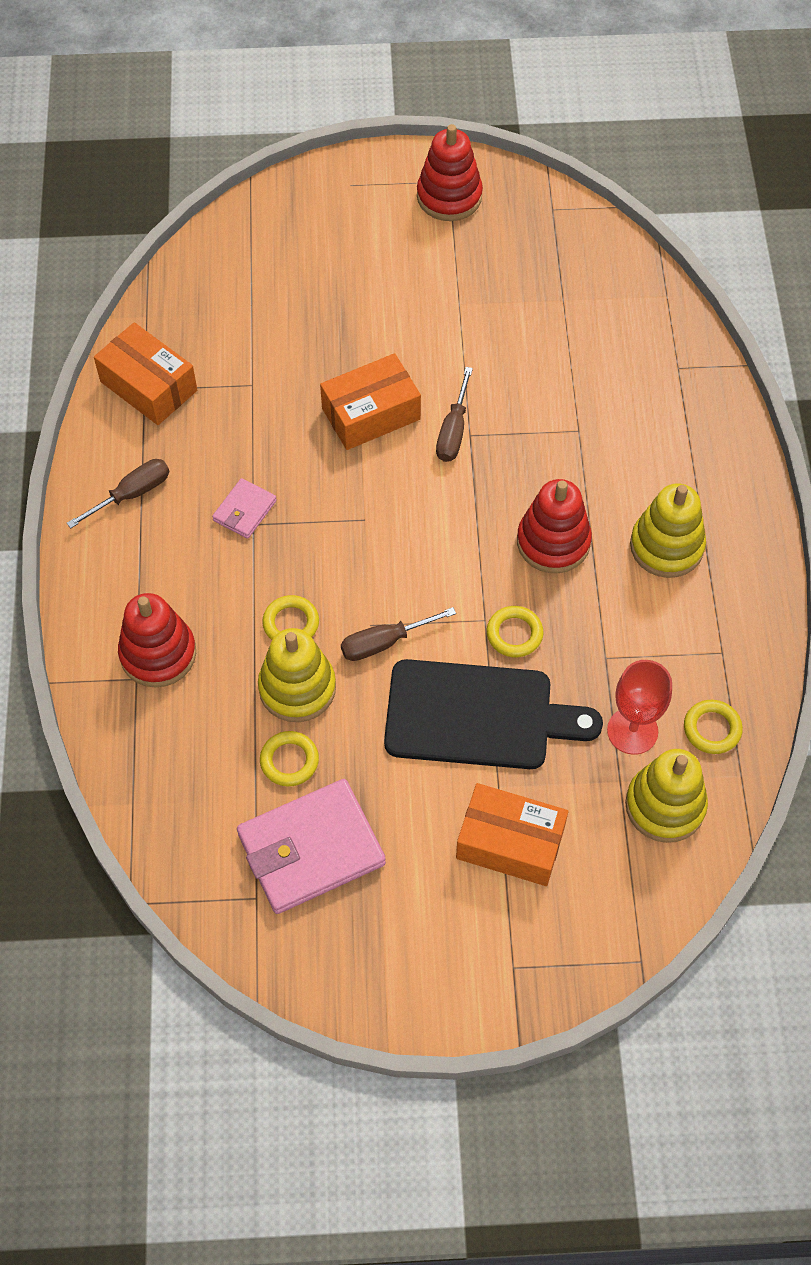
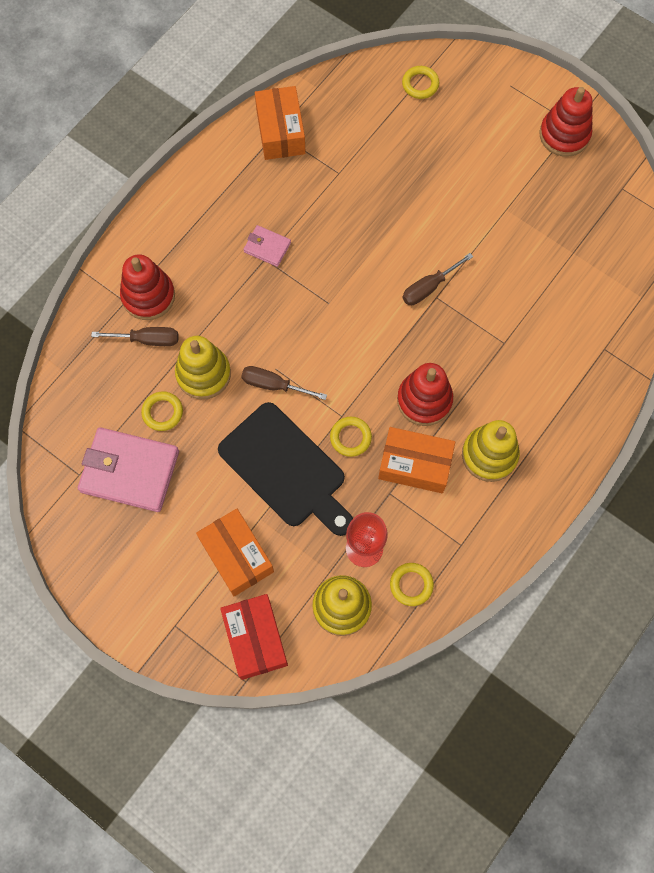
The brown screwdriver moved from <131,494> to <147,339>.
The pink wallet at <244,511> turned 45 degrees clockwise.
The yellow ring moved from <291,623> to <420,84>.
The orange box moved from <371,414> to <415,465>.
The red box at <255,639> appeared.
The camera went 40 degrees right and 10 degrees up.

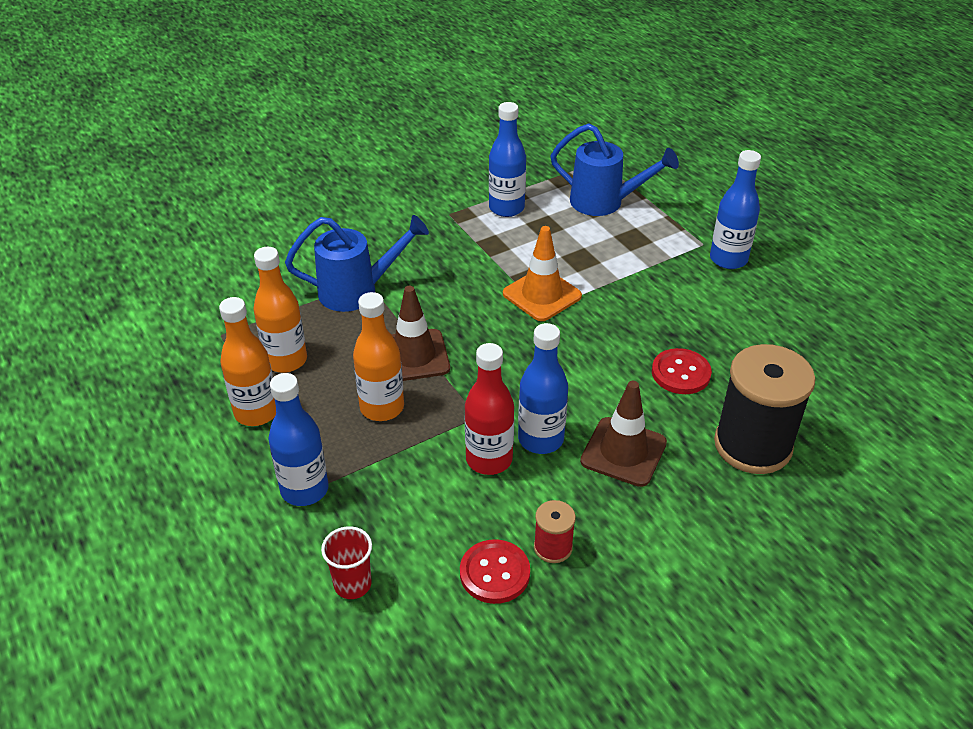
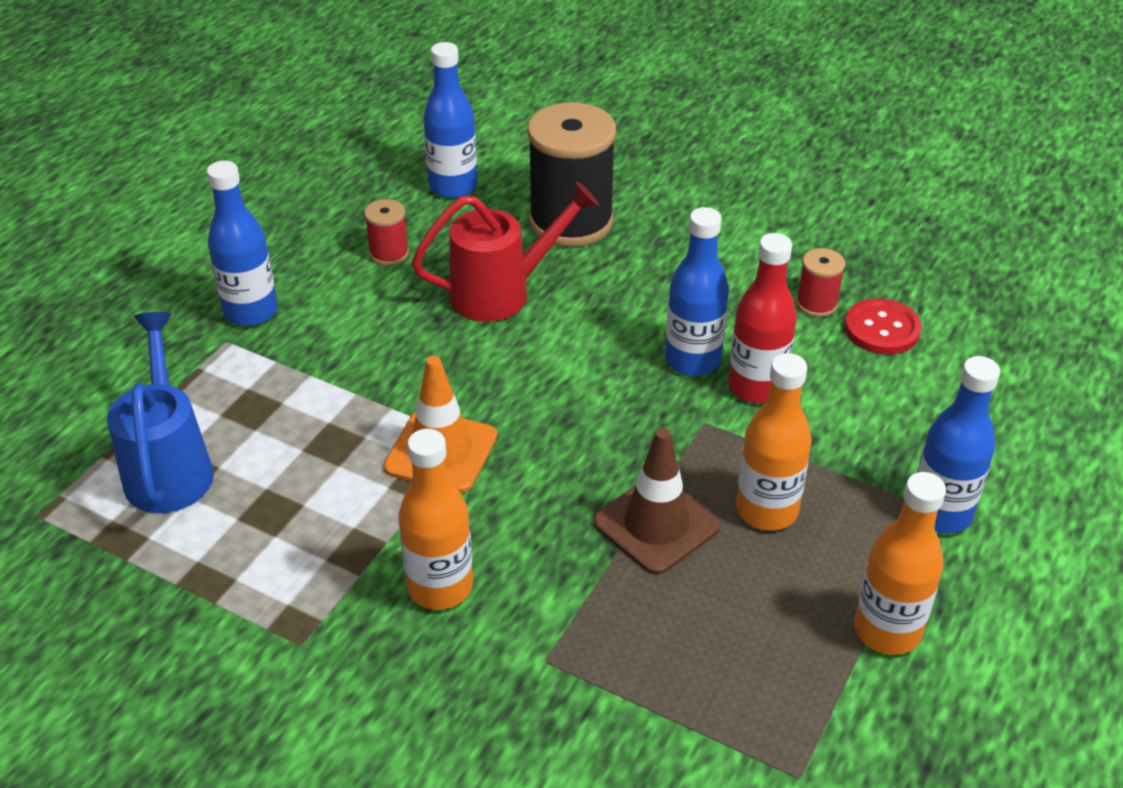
The orange bottle moved from <286,360> to <440,587>.
The blue watering can at <357,291> disappeared.
The red cup at <352,584> disappeared.
The blue bottle moved from <506,208> to <453,186>.
The brown traffic cone at <623,452> disappeared.
The red button at <681,373> was replaced by the red watering can at <502,293>.
The red spool at <389,253> appeared.
The camera went 120 degrees left and 0 degrees up.

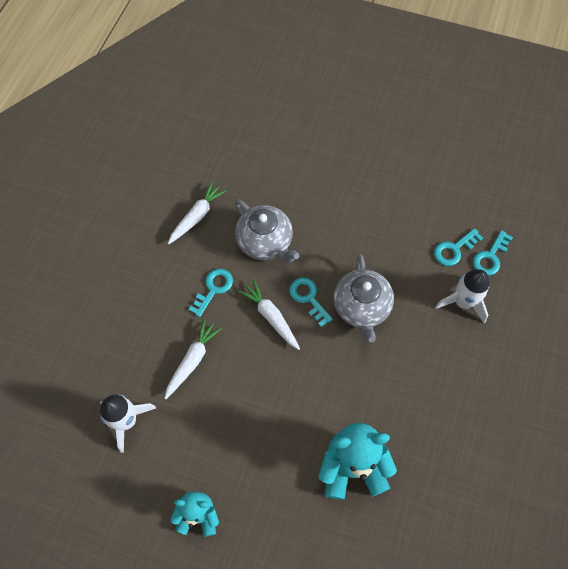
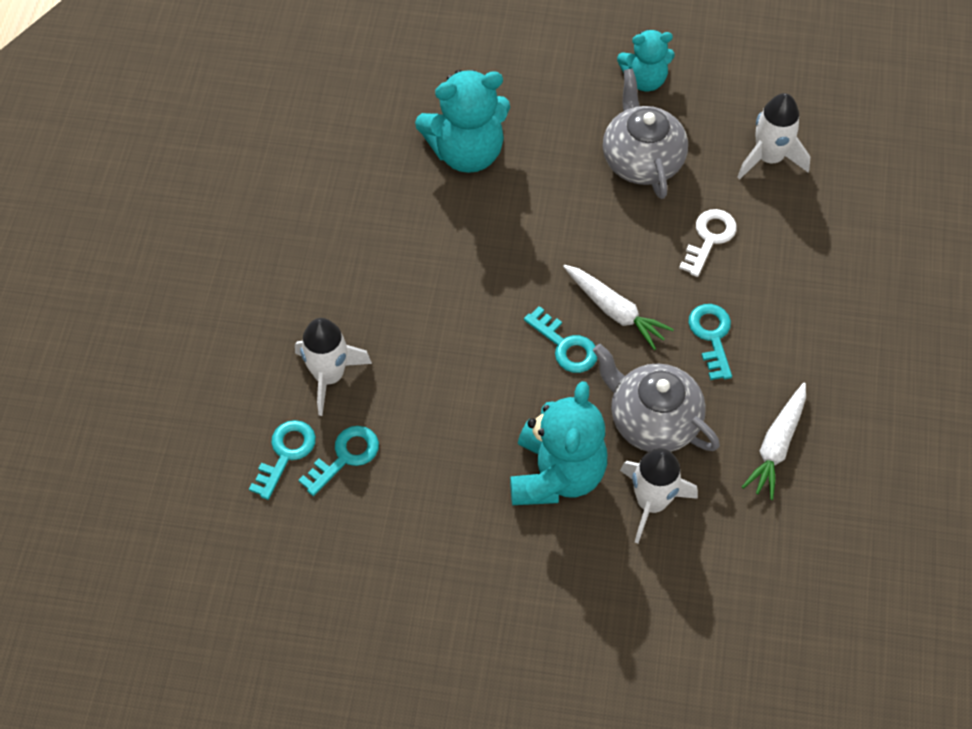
The white carrot at <192,360> was replaced by the white key at <709,238>.
The turquoise key at <213,289> turned 150 degrees clockwise.
The grey teapot moved from <361,307> to <642,160>.
The turquoise teddy bear at <556,474> appeared.
The white rocket at <651,502> appeared.
The camera went 170 degrees right and 5 degrees down.

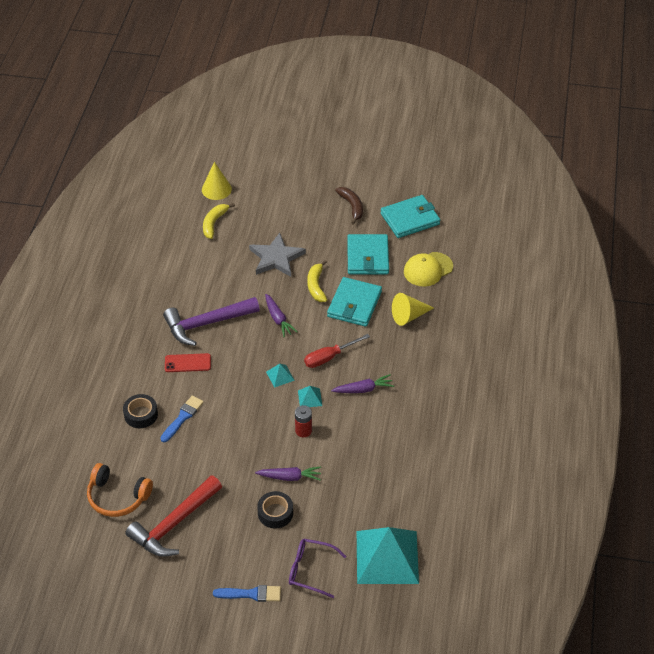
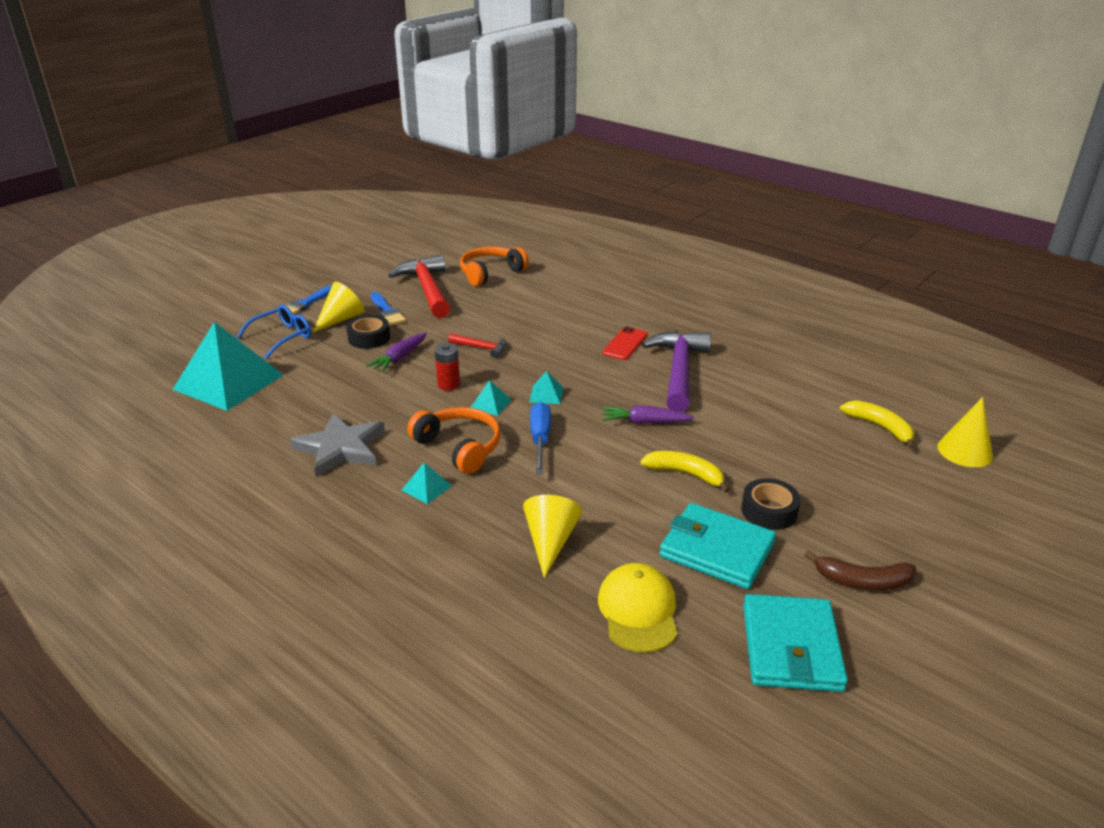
The black tape moved from <141,414> to <769,511>.
The blue brush moved from <182,417> to <387,311>.
The grey star moved from <276,258> to <340,448>.
The purple glasses at <310,570> became the blue glasses at <282,337>.
The red screwdriver at <329,357> became the blue screwdriver at <540,439>.
The turquoise wallet at <354,304> disappeared.
The purple carrot at <363,389> was replaced by the orange headphones at <459,447>.
The yellow cone at <341,319> appeared.
The turquoise pyramid at <426,488> appeared.
The red hammer at <482,348> appeared.
The camera went 120 degrees right and 15 degrees down.

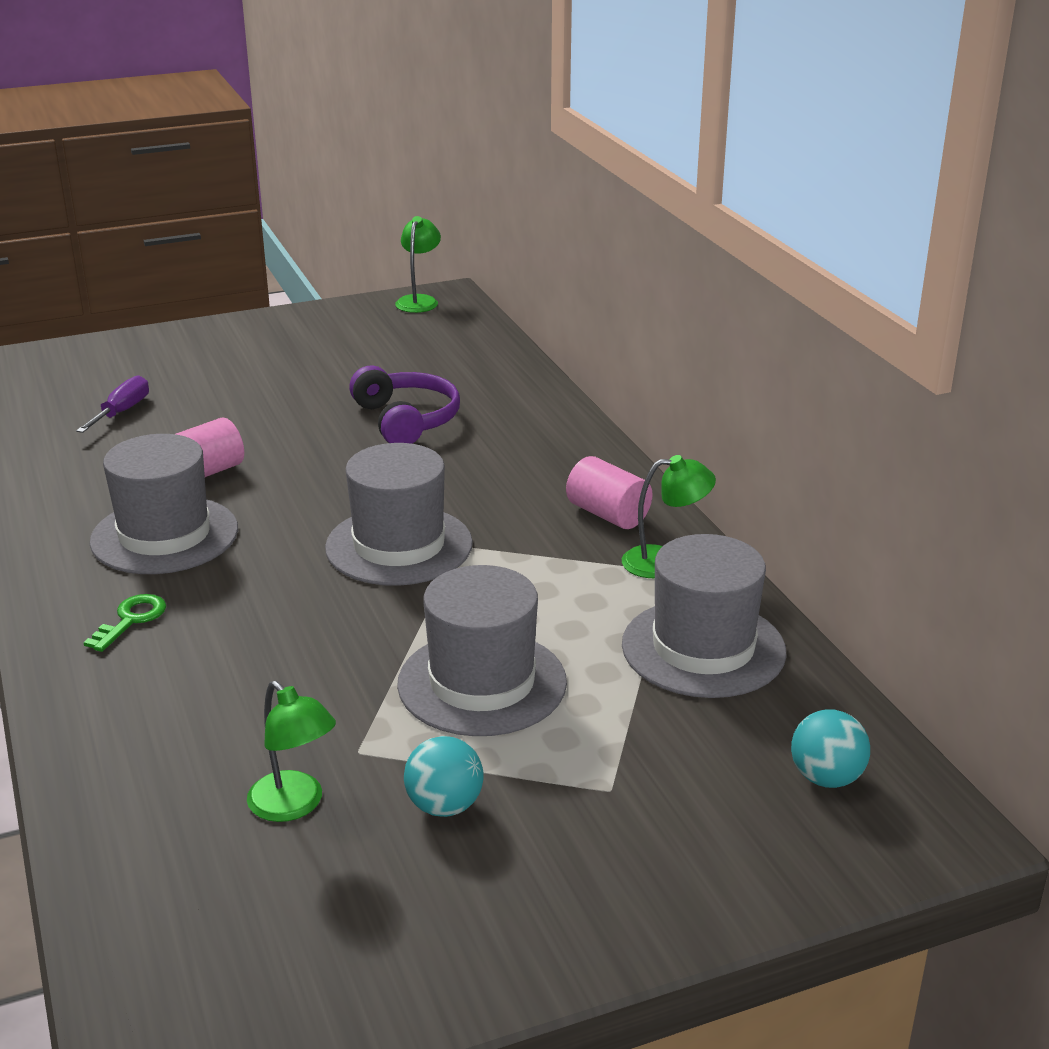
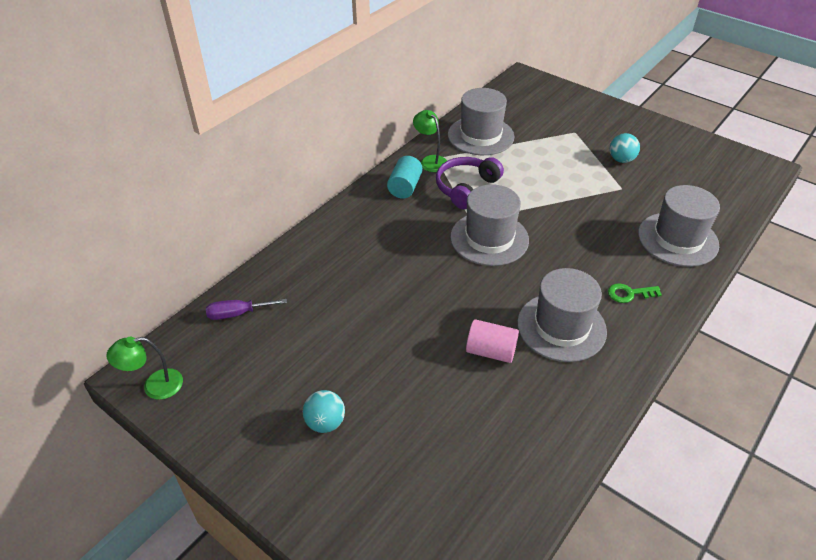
The purple screwdriver moved from <122,412> to <237,313>.
The green lamp at <294,805> disappeared.
The purple headphones moved from <407,420> to <466,188>.
The grey hat moved from <482,683> to <677,239>.
The pink cylinder at <608,515> became the turquoise cylinder at <405,187>.
The turquoise ball moved from <826,778> to <325,422>.
The camera went 120 degrees left and 15 degrees up.

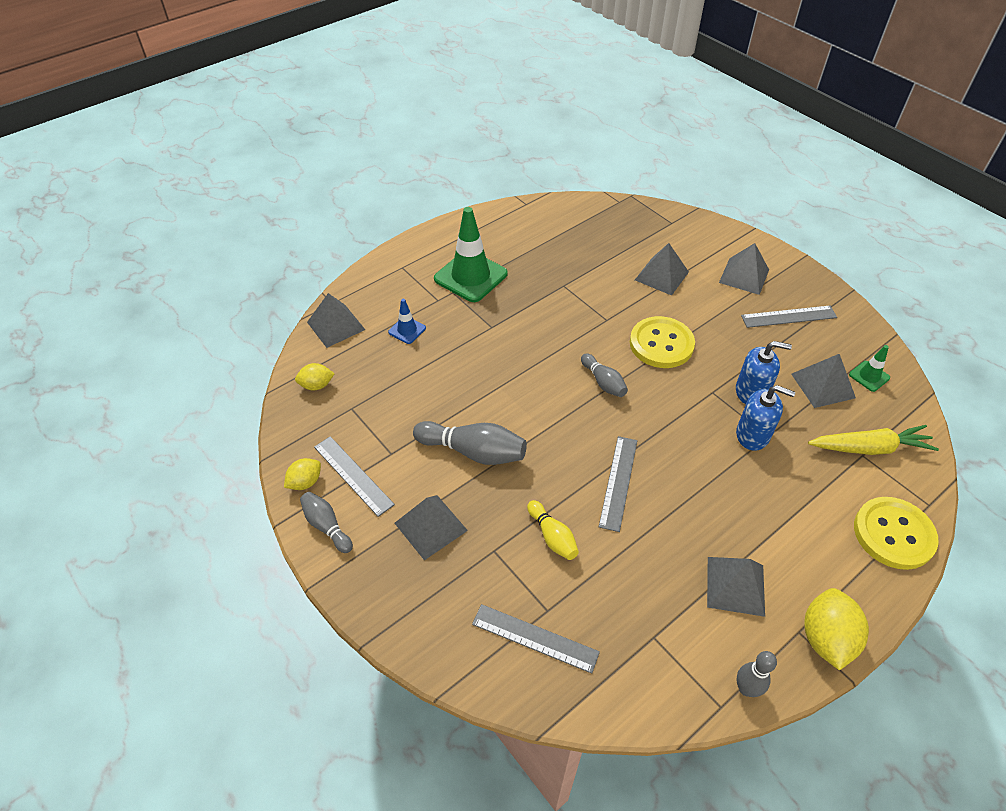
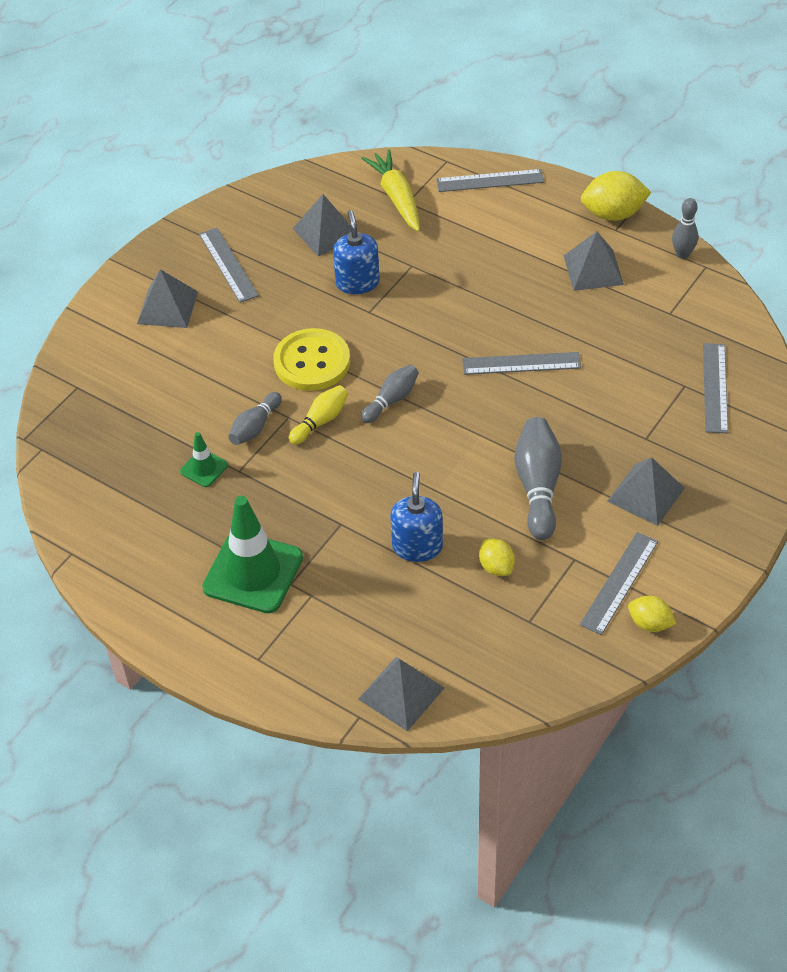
The yellow lemon moved from <316,385> to <496,567>.
The grey bowling pin moved from <327,526> to <255,427>.
The blue traffic cone at <407,330> disappeared.
The yellow bowling pin moved from <552,536> to <320,421>.
The grey pyramid at <661,276> disappeared.
The blue soap dispenser moved from <753,435> to <417,546>.
The green traffic cone moved from <869,376> to <204,468>.
The yellow button at <893,534> was replaced by the grey ruler at <490,180>.
The camera went 105 degrees left and 0 degrees up.

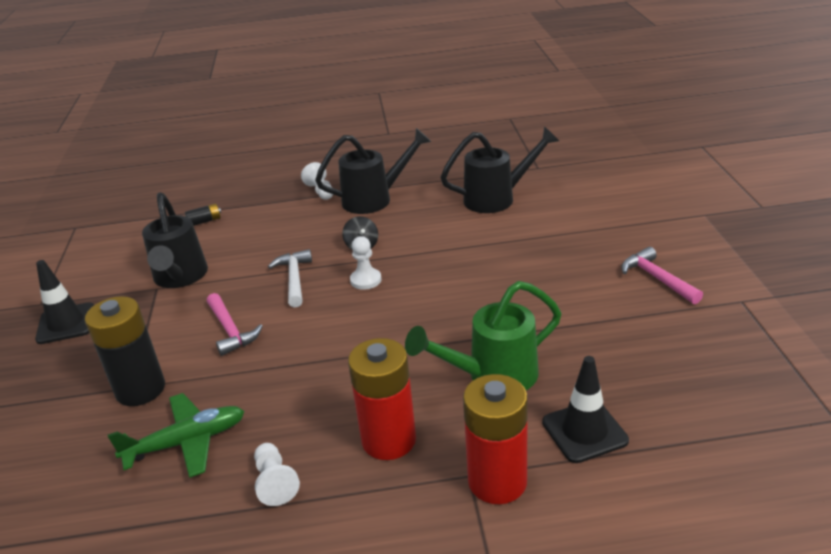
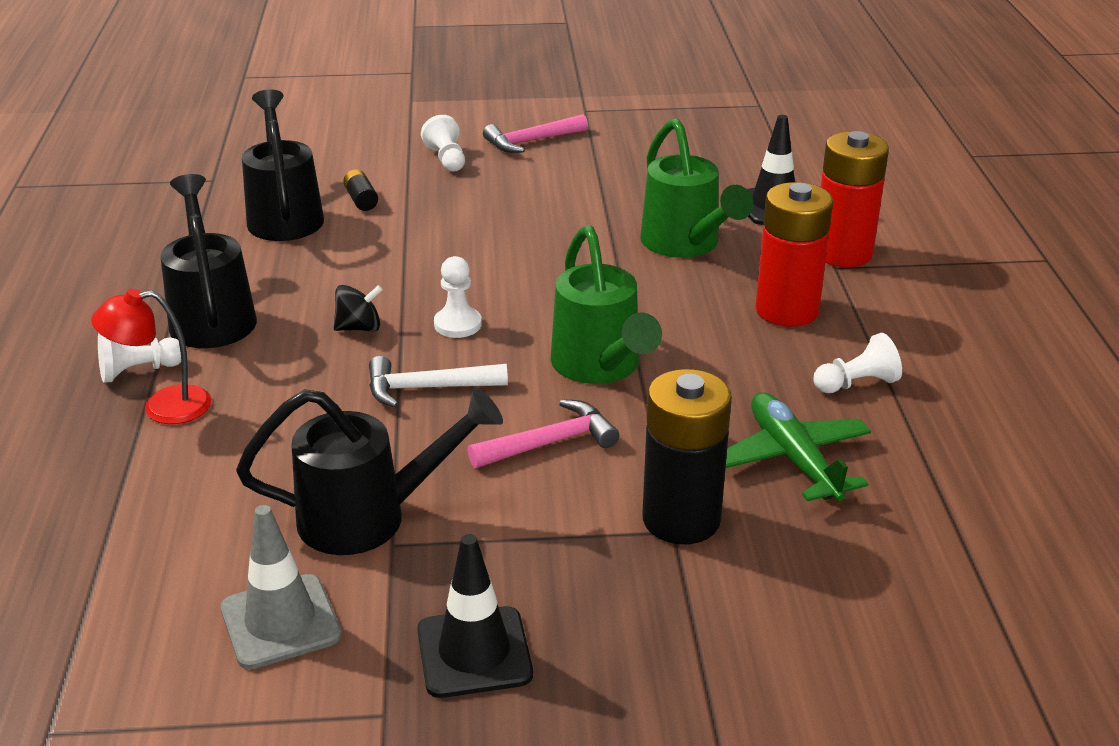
The black battery moved from <204,221> to <361,200>.
The red lamp at <163,407> appeared.
The grey traffic cone at <280,622> appeared.
The white pawn at <446,159> appeared.
The green watering can at <600,367> appeared.
The camera went 90 degrees left and 0 degrees up.

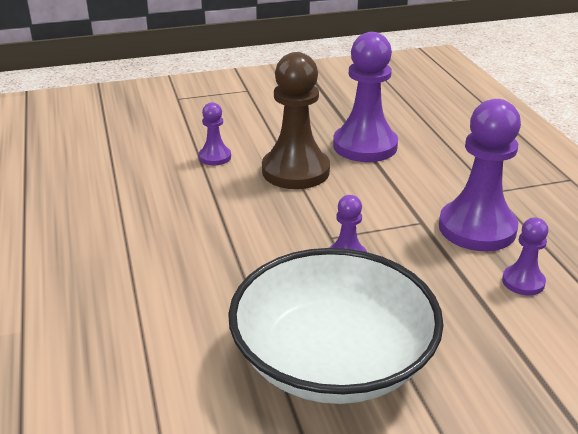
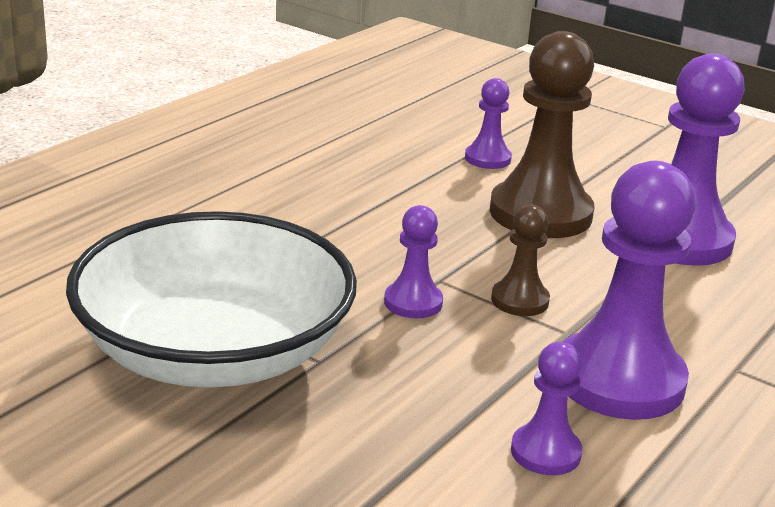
The brown pawn at <519,300> appeared.
The camera went 50 degrees right and 5 degrees down.

